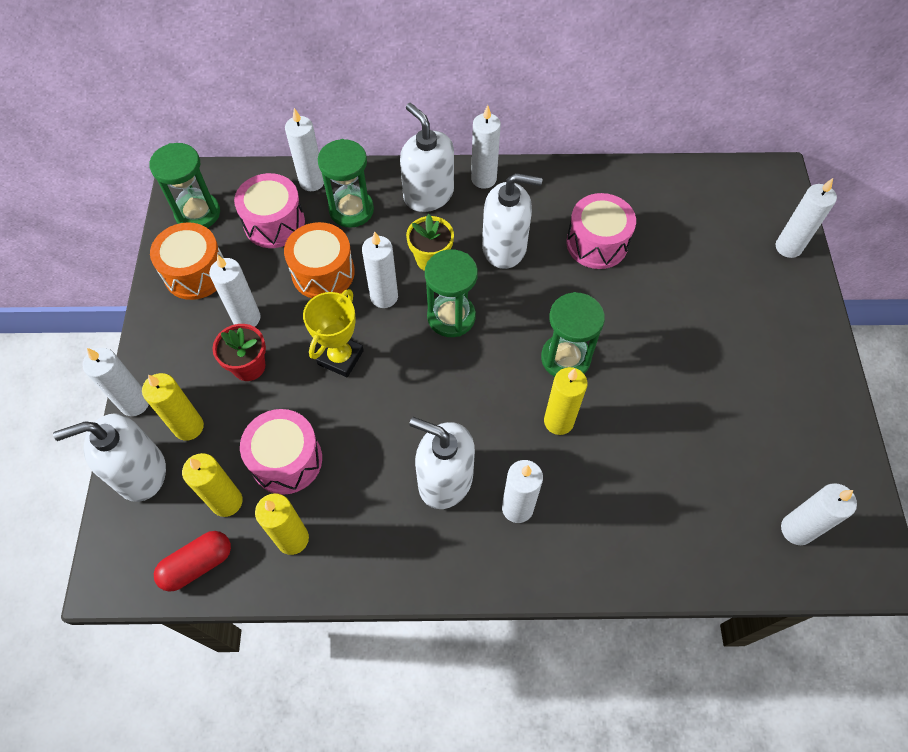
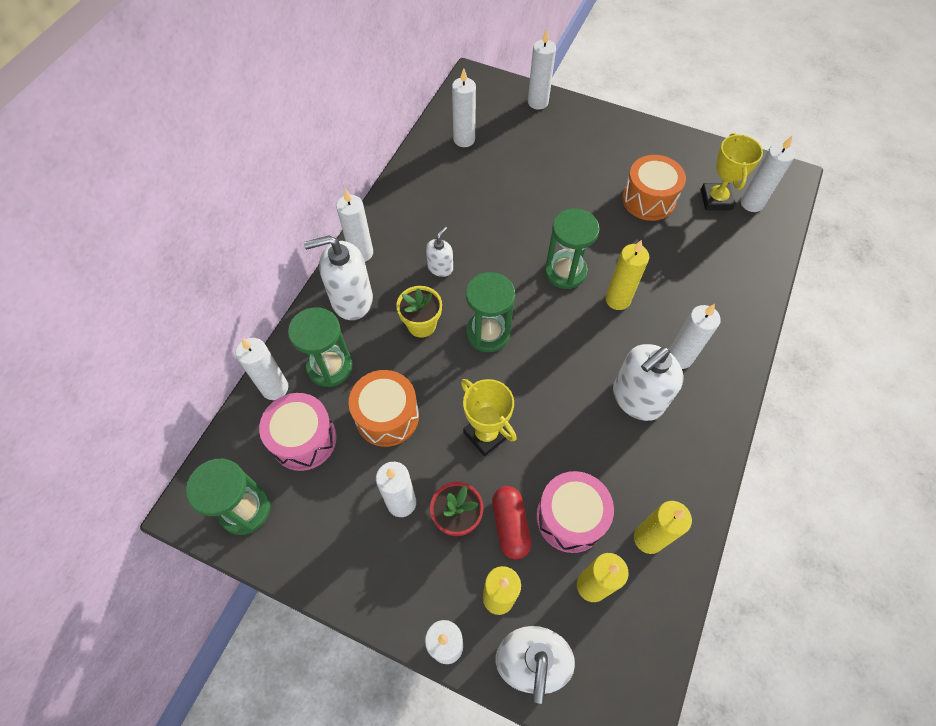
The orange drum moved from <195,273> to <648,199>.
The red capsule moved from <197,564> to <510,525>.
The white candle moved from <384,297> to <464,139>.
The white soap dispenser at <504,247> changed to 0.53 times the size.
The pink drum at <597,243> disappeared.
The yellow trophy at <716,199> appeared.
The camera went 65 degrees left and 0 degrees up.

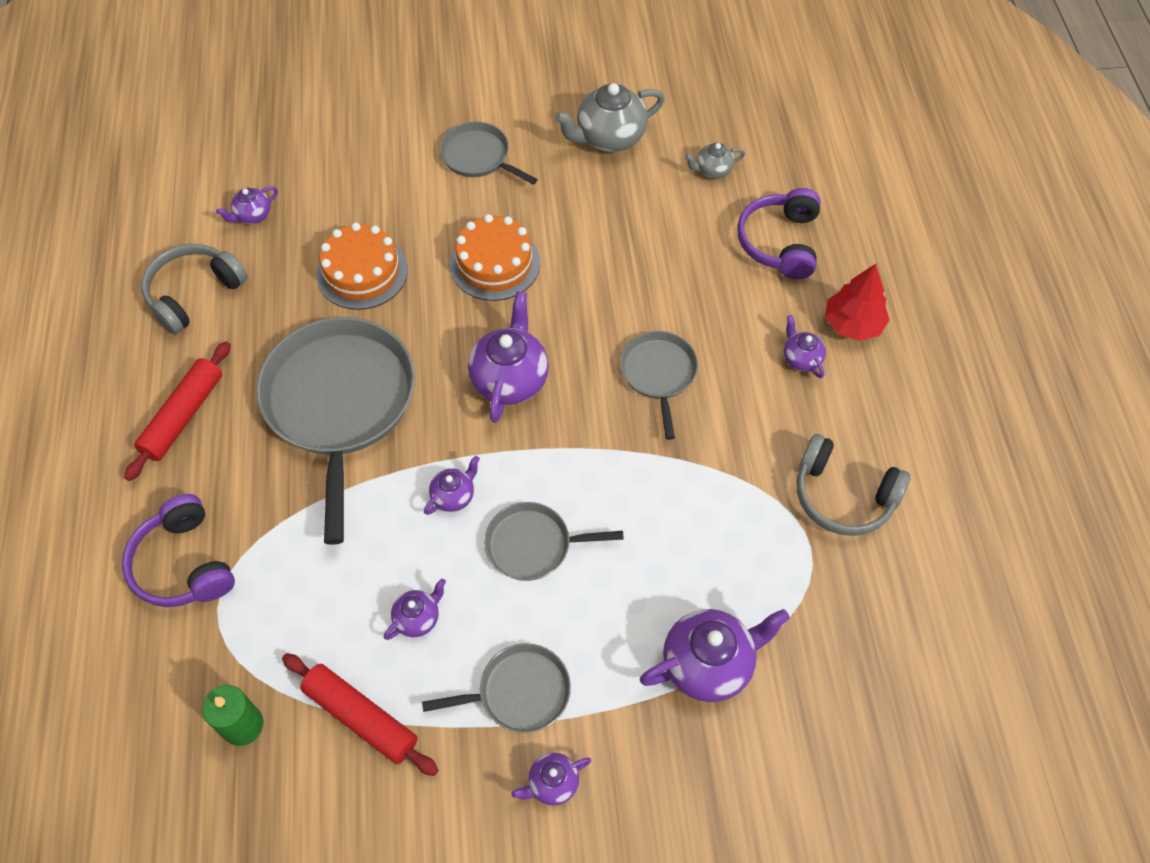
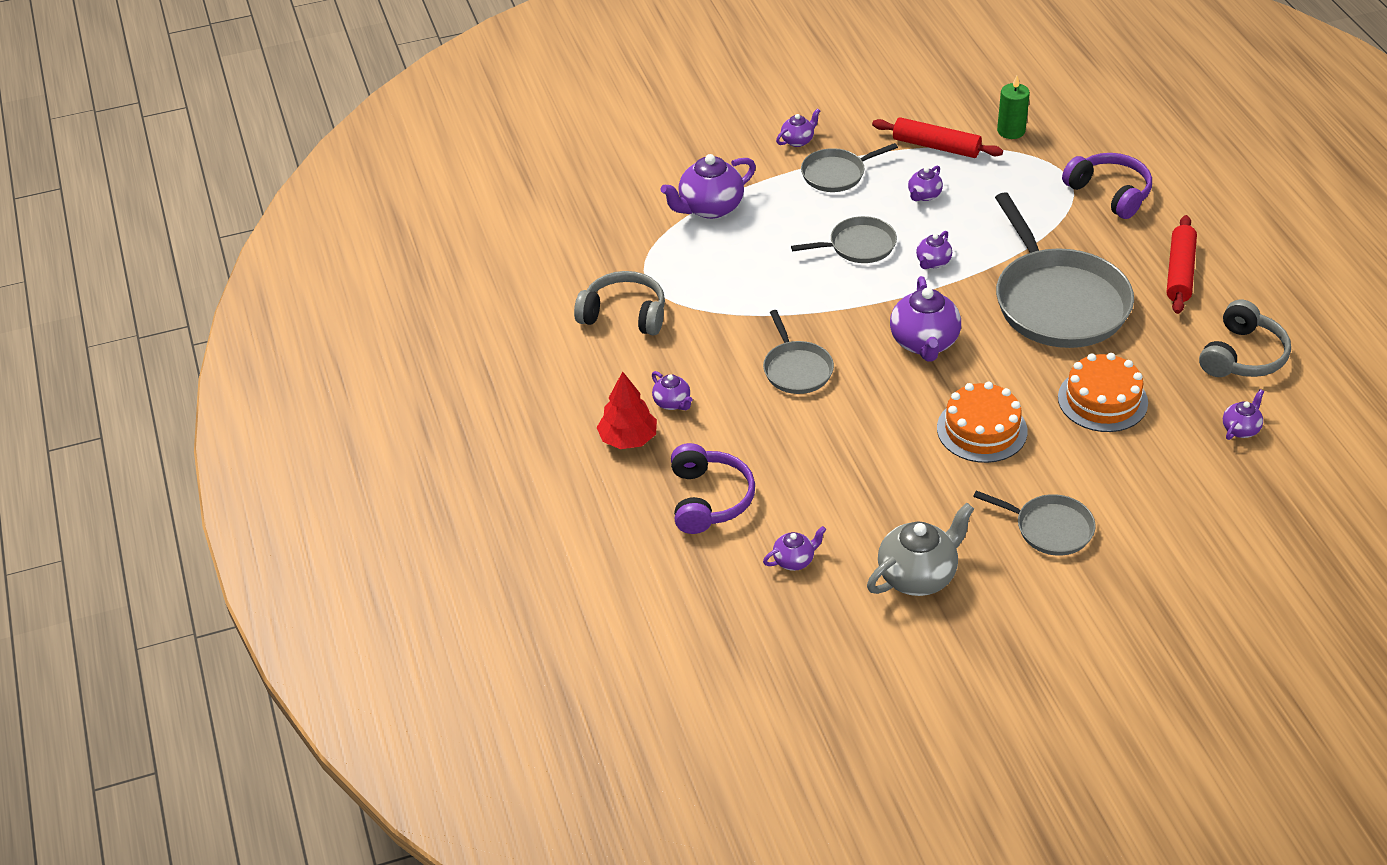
The grey teapot at <713,170> became the purple teapot at <794,560>.
The camera went 170 degrees right and 15 degrees down.

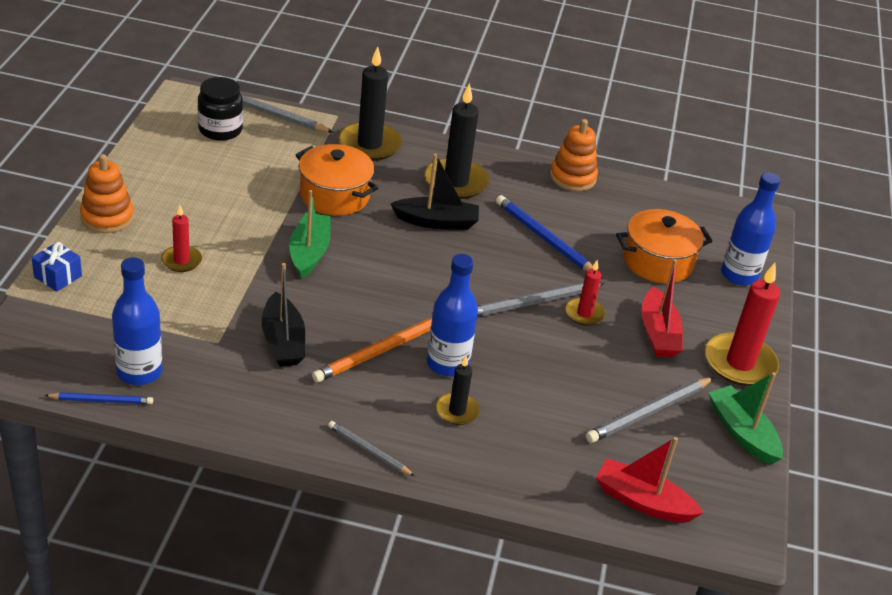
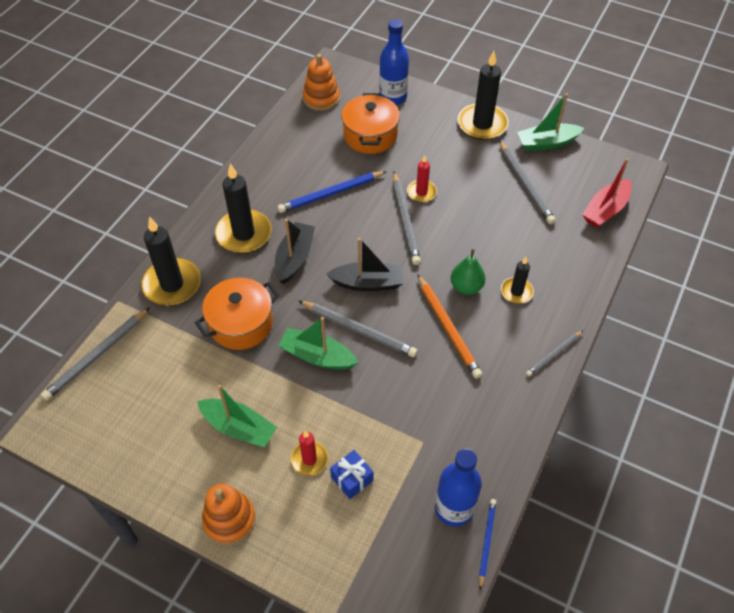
The blue gift moved from <58,276> to <352,479>.
The black jar at <220,130> disappeared.
The black boat moved from <283,341> to <368,283>.
The blue bottle at <447,364> was replaced by the green pear at <466,287>.
The orange stacking toy moved from <572,177> to <321,98>.
The red boat at <658,333> disappeared.
The red candle at <740,363> became the black candle at <482,124>.
The green boat at <238,427> appeared.
The grey pencil at <359,330> appeared.
The camera went 70 degrees left and 15 degrees up.

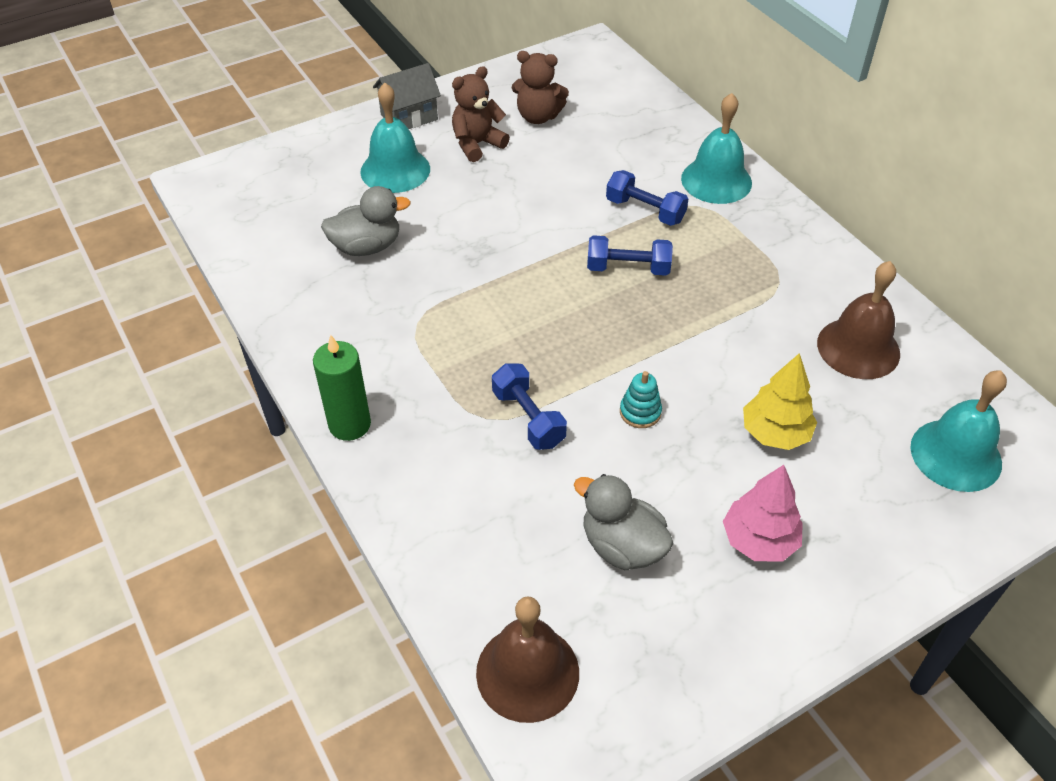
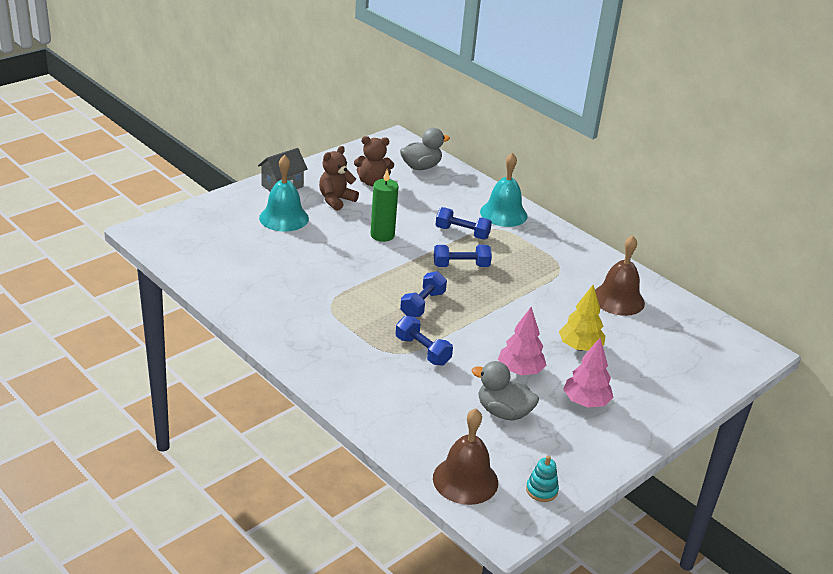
The green candle moved from <349,424> to <382,235>.
The grey duck moved from <366,247> to <421,167>.
The turquoise stacking toy moved from <640,412> to <541,490>.
The turquoise bell at <956,455> disappeared.
The blue dumbbell at <422,304> appeared.
The pink tree at <520,371> appeared.
The camera went 15 degrees left and 15 degrees down.

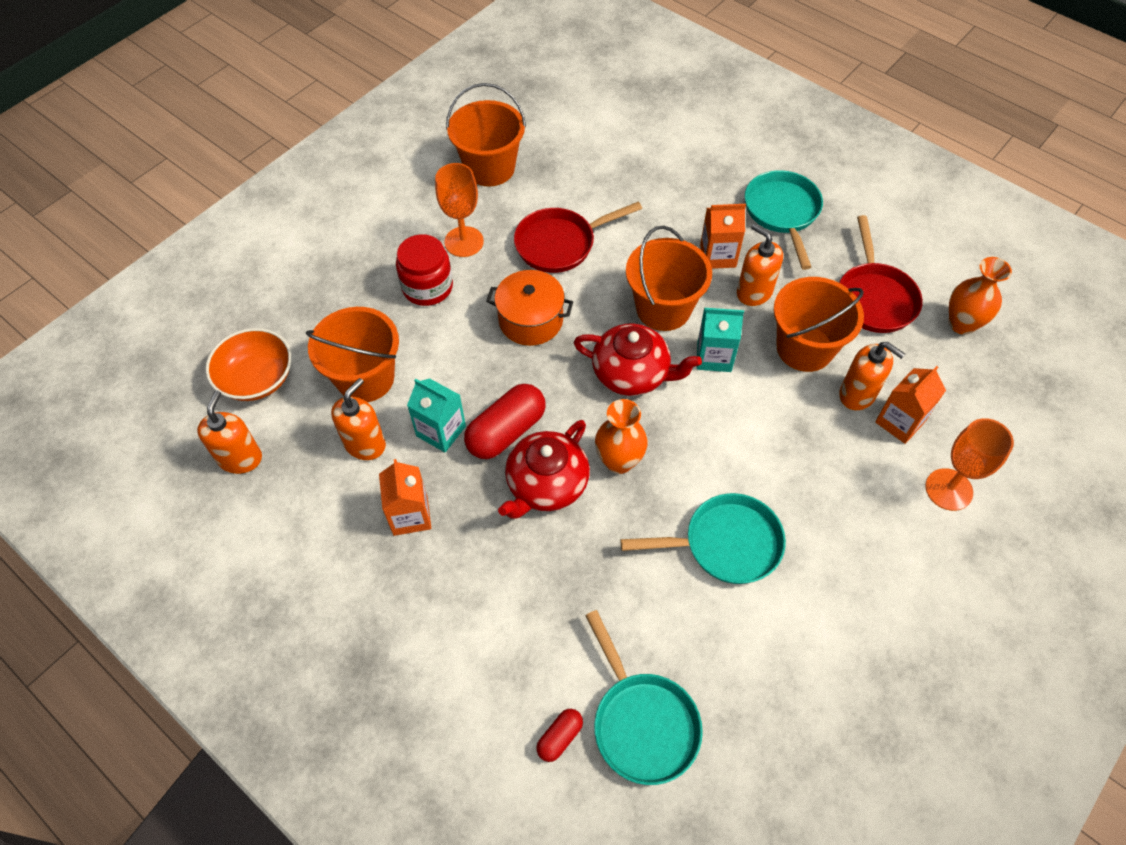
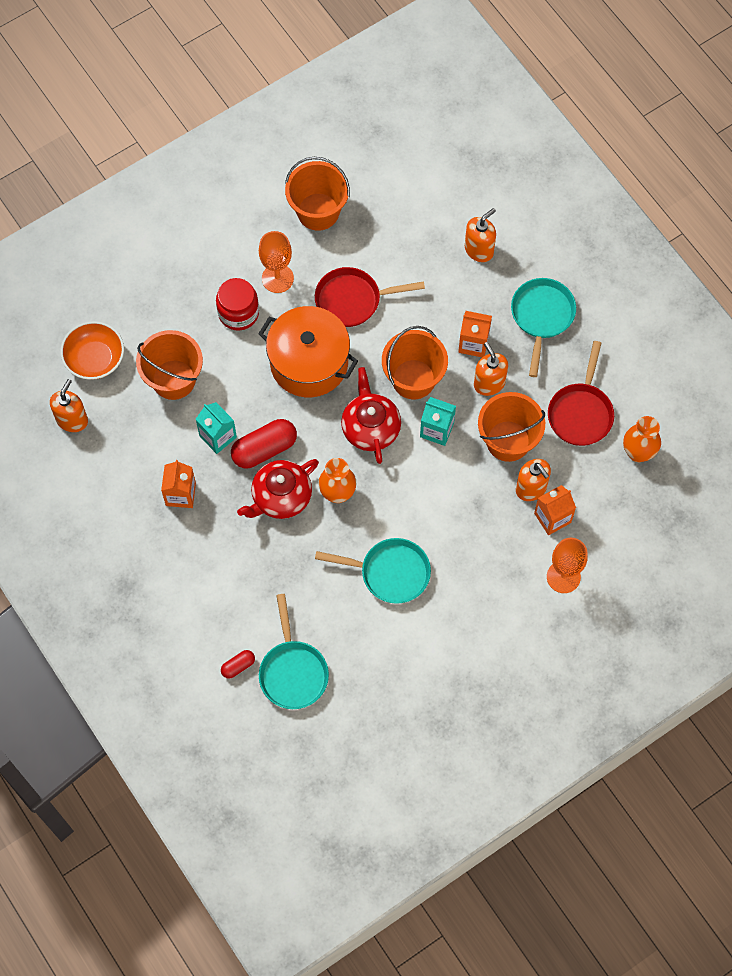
The orange soap dispenser moved from <365,444> to <479,250>.
The orange pot at <530,320> changed to 1.54 times the size.
The red teapot at <632,373> turned 135 degrees counterclockwise.
The camera went 15 degrees right and 10 degrees up.

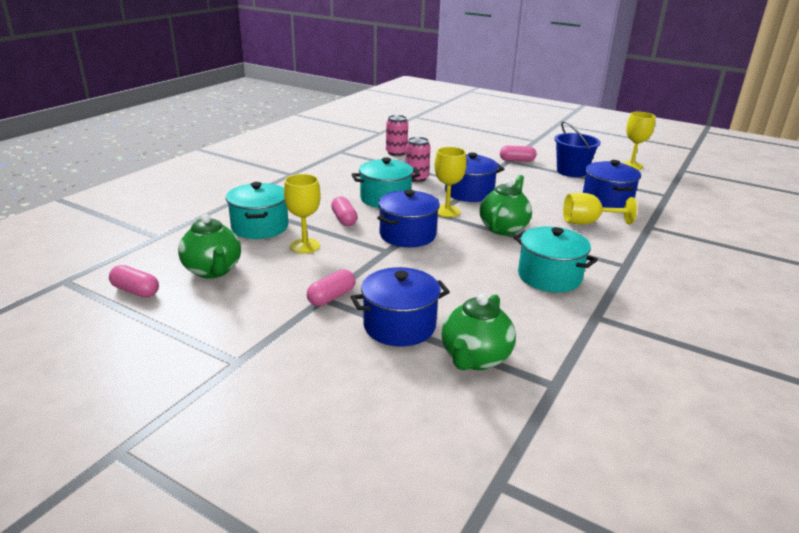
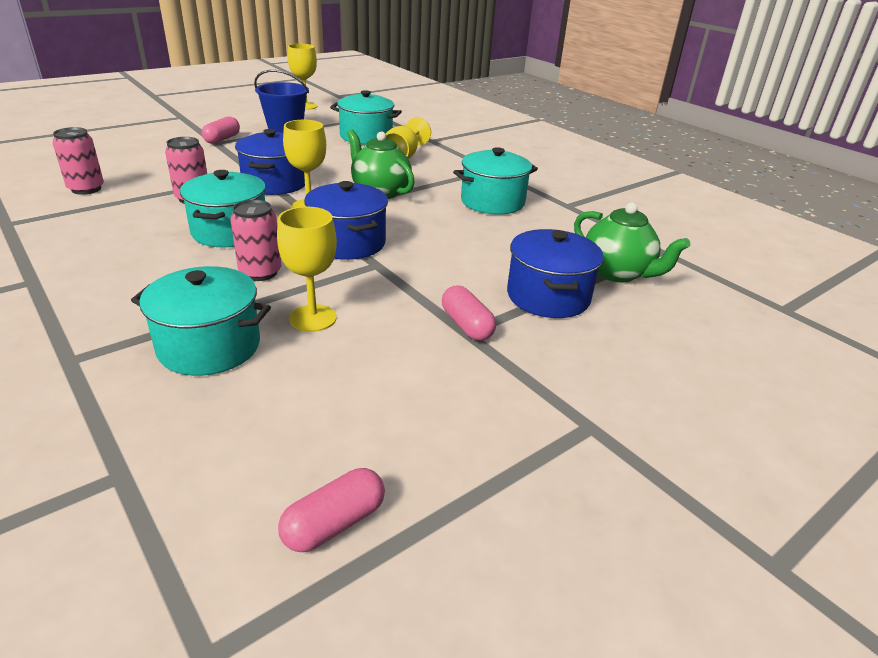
The green teapot at <213,271> disappeared.
The pink capsule at <344,219> was replaced by the pink can at <260,272>.
The blue pot at <607,200> became the turquoise pot at <366,136>.
The camera went 70 degrees left and 5 degrees up.

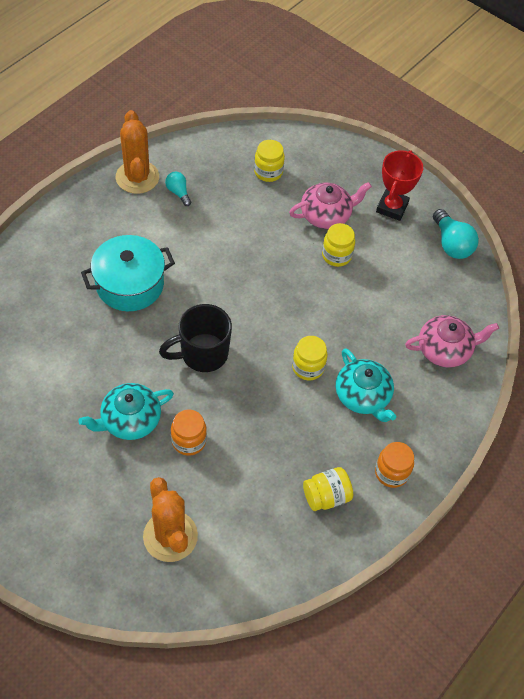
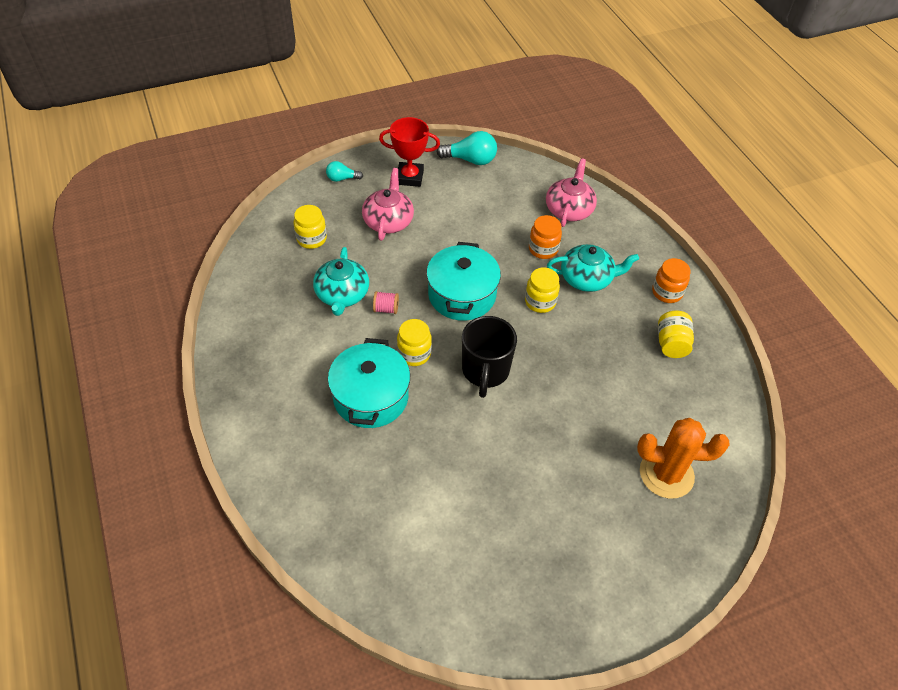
The turquoise teapot moved from <130,420> to <342,295>.
The orange cactus at <137,177> disappeared.
The turquoise light bulb moved from <178,192> to <342,178>.
The orange jar moved from <189,441> to <543,249>.
The yellow jar moved from <336,255> to <414,354>.
The red trophy at <392,207> turned 45 degrees counterclockwise.
The pink spool at <386,309> appeared.
The turquoise pot at <462,295> appeared.
The camera went 60 degrees left and 5 degrees down.

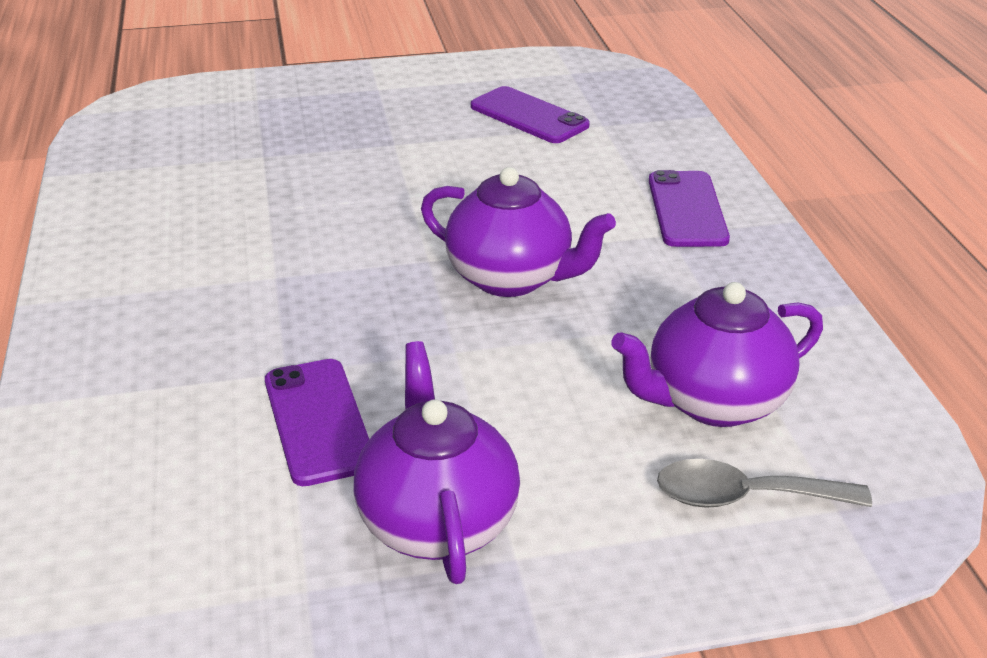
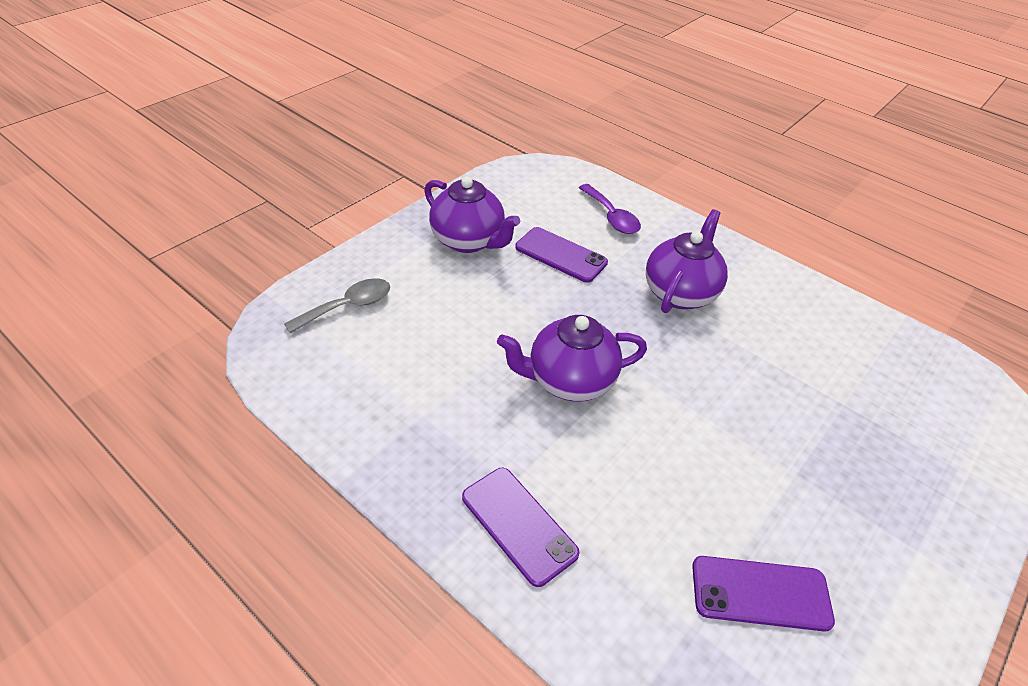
The purple teapot moved from <713,402> to <680,292>.
The purple spoon at <611,216> appeared.
The camera went 140 degrees right and 10 degrees up.

